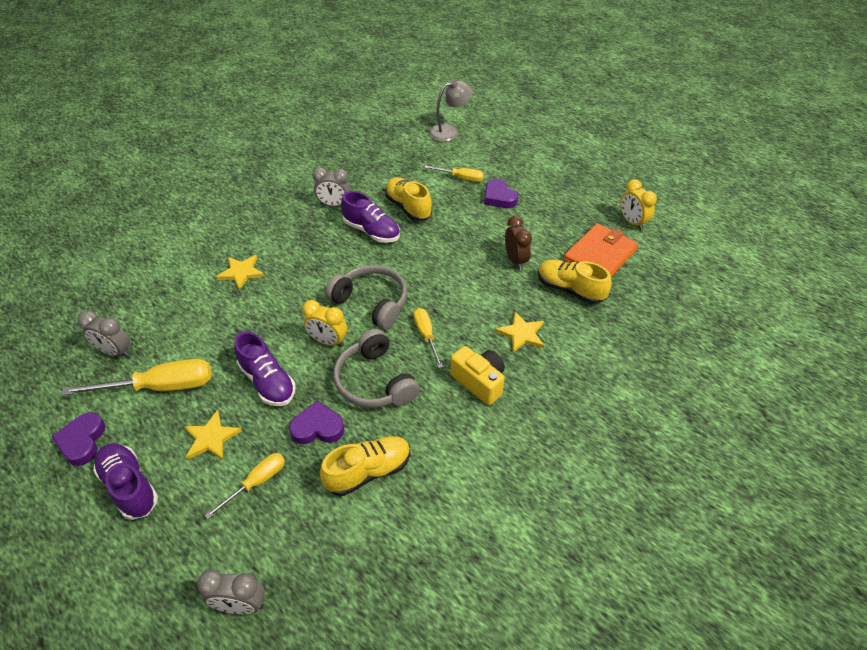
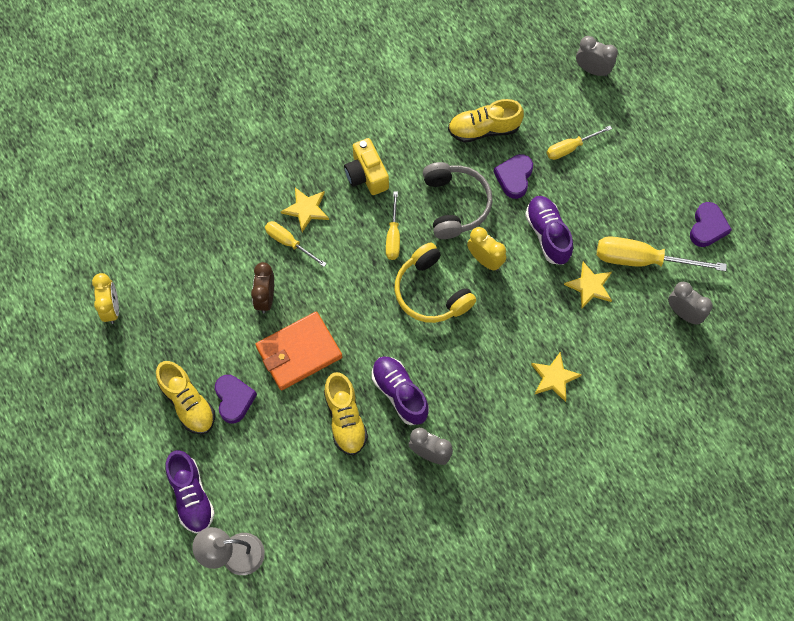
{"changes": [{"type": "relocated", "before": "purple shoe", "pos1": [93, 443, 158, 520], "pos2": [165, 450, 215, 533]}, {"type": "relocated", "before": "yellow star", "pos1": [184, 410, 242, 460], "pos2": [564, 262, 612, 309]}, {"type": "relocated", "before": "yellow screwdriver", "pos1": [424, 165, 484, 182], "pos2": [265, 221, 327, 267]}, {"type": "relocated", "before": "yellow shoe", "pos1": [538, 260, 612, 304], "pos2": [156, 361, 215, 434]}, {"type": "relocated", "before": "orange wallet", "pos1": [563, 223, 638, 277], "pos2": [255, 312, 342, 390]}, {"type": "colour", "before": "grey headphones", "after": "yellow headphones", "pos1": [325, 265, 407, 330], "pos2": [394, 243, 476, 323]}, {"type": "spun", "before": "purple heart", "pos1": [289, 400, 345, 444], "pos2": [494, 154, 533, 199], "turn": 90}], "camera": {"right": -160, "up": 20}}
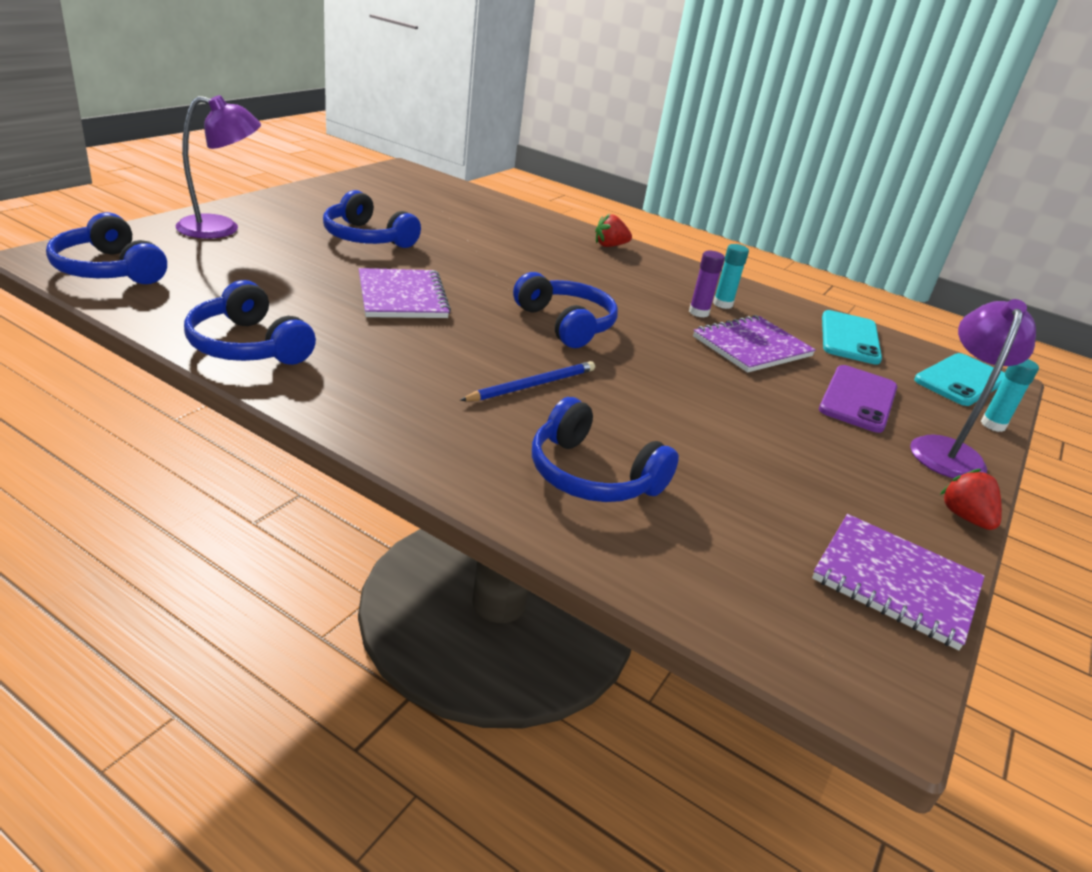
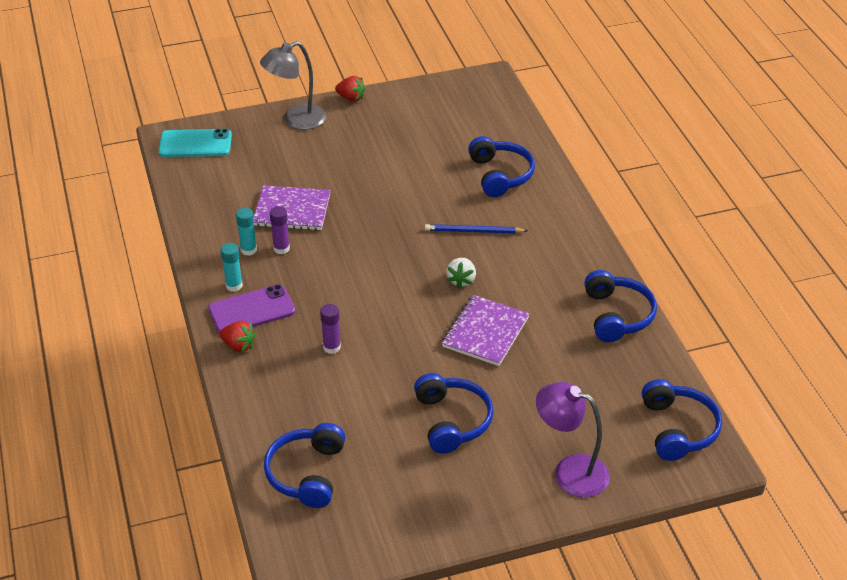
{"changes": [{"type": "missing", "before": "purple notebook", "pos1": [812, 514, 985, 651]}, {"type": "missing", "before": "turquoise phone", "pos1": [822, 310, 882, 365]}, {"type": "appeared", "after": "purple glue stick", "pos2": [320, 304, 341, 354]}, {"type": "appeared", "after": "white strawberry", "pos2": [446, 258, 476, 289]}, {"type": "relocated", "before": "blue headphones", "pos1": [513, 272, 618, 348], "pos2": [264, 423, 345, 508]}, {"type": "relocated", "before": "purple phone", "pos1": [819, 365, 897, 433], "pos2": [208, 284, 296, 333]}, {"type": "relocated", "before": "turquoise glue stick", "pos1": [981, 359, 1039, 432], "pos2": [221, 243, 243, 292]}, {"type": "colour", "before": "purple lamp", "after": "grey lamp", "pos1": [910, 299, 1036, 478], "pos2": [260, 41, 326, 130]}, {"type": "spun", "before": "red strawberry", "pos1": [940, 469, 1002, 530], "pos2": [335, 76, 365, 102], "turn": -90}], "camera": {"right": -135, "up": 10}}
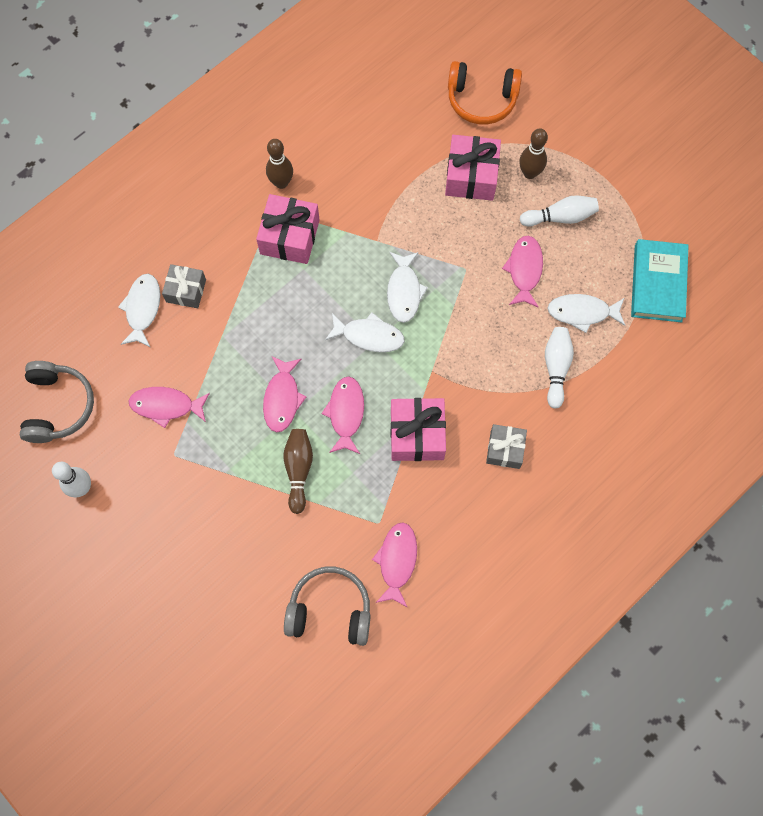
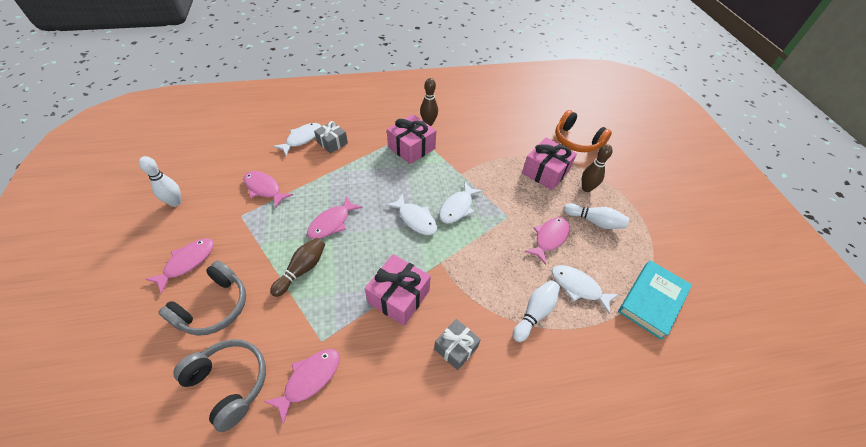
{"changes": [{"type": "relocated", "before": "grey headphones", "pos1": [20, 361, 94, 443], "pos2": [158, 261, 246, 336]}, {"type": "relocated", "before": "pink fish", "pos1": [322, 376, 364, 454], "pos2": [145, 238, 214, 294]}], "camera": {"right": 30, "up": -20}}
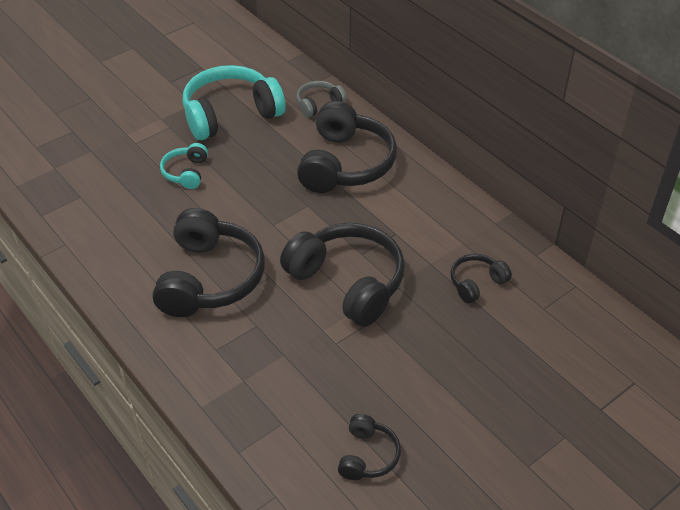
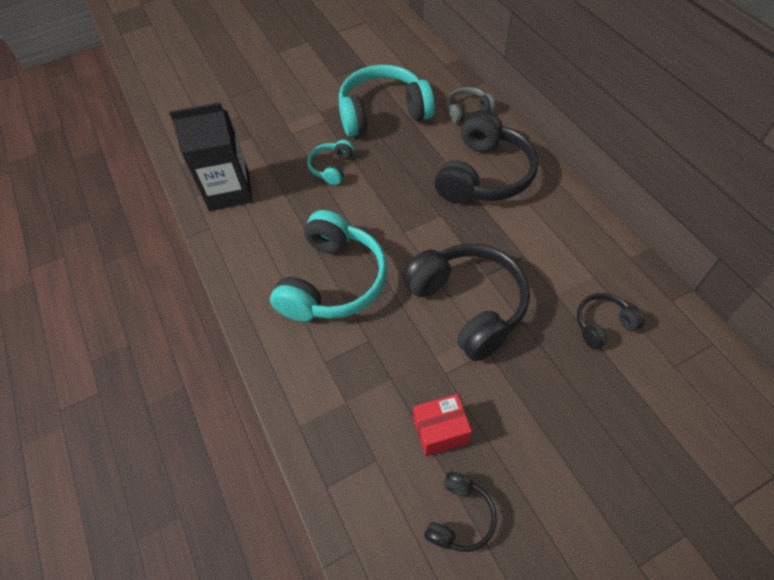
{"changes": [{"type": "appeared", "after": "black carton", "pos2": [169, 102, 253, 211]}, {"type": "appeared", "after": "red box", "pos2": [413, 394, 472, 456]}, {"type": "colour", "before": "black headphones", "after": "turquoise headphones", "pos1": [152, 208, 265, 317], "pos2": [270, 210, 388, 322]}], "camera": {"right": 15, "up": 10}}
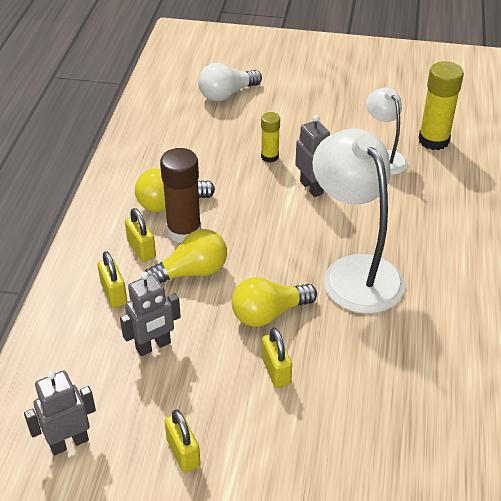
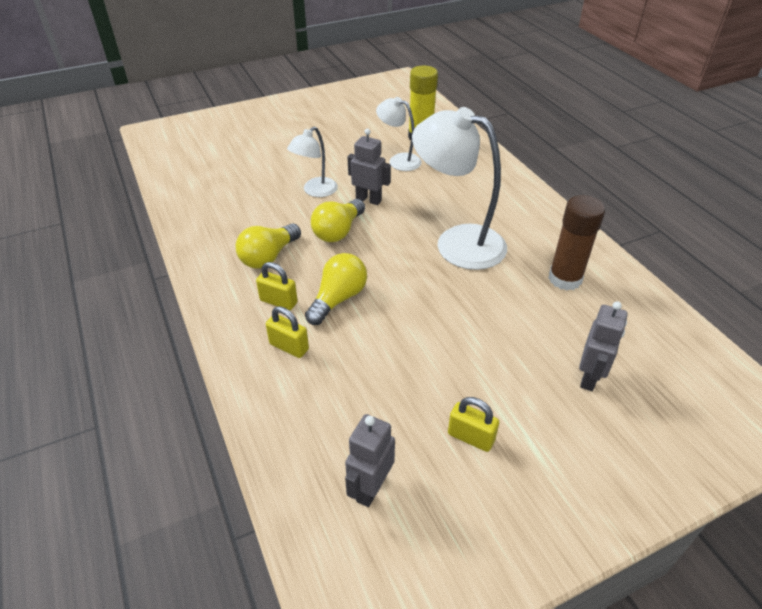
{"changes": [{"type": "missing", "before": "white light bulb", "pos1": [198, 63, 262, 101]}, {"type": "missing", "before": "yellow padlock", "pos1": [262, 328, 292, 388]}, {"type": "relocated", "before": "grey robot", "pos1": [120, 272, 181, 356], "pos2": [579, 301, 628, 391]}, {"type": "relocated", "before": "brown glue stick", "pos1": [160, 148, 201, 243], "pos2": [548, 195, 605, 290]}, {"type": "relocated", "before": "yellow light bulb", "pos1": [231, 277, 317, 327], "pos2": [311, 199, 365, 242]}, {"type": "exchanged", "before": "yellow glue stick", "after": "white lamp", "pos1": [261, 112, 280, 163], "pos2": [287, 126, 338, 197]}], "camera": {"right": -35, "up": 0}}
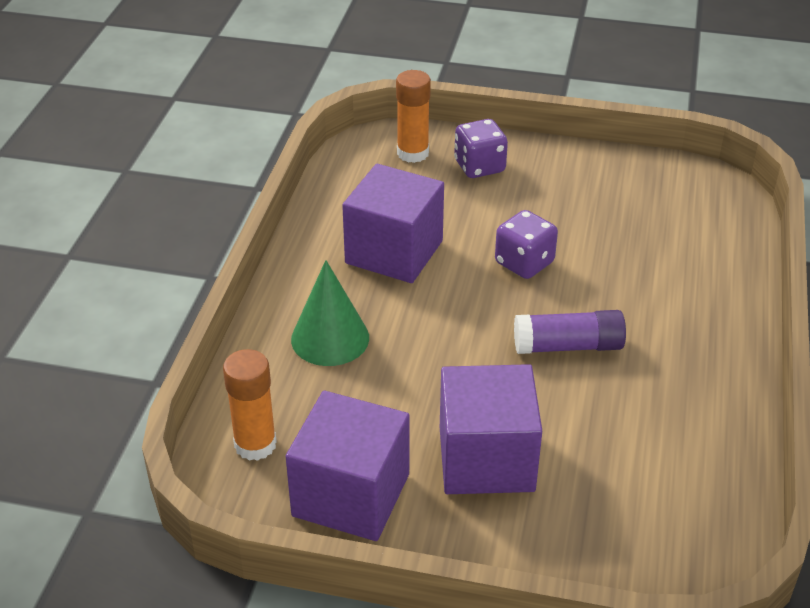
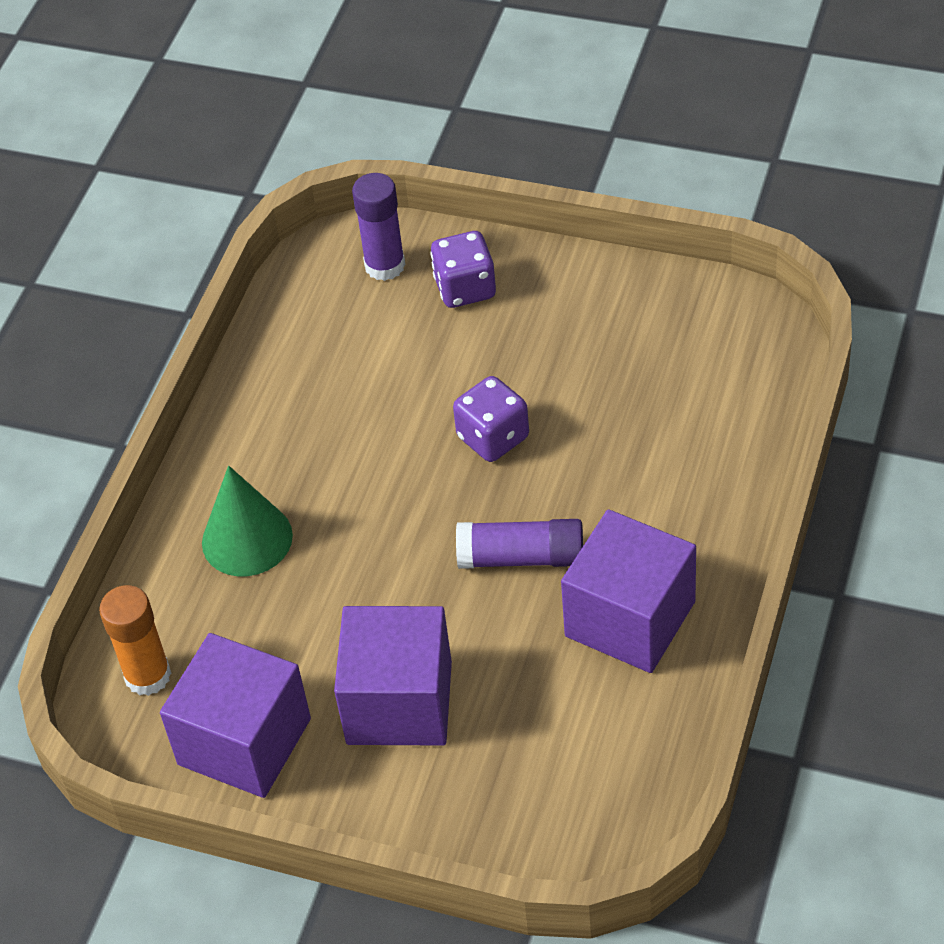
{"changes": [{"type": "relocated", "before": "purple cube", "pos1": [342, 164, 444, 283], "pos2": [561, 509, 696, 673]}, {"type": "colour", "before": "orange glue stick", "after": "purple glue stick", "pos1": [396, 70, 431, 163], "pos2": [352, 173, 405, 281]}], "camera": {"right": 10, "up": 10}}
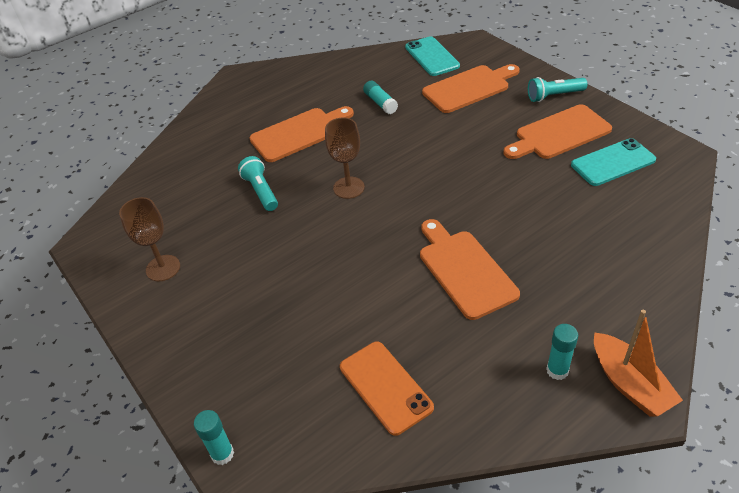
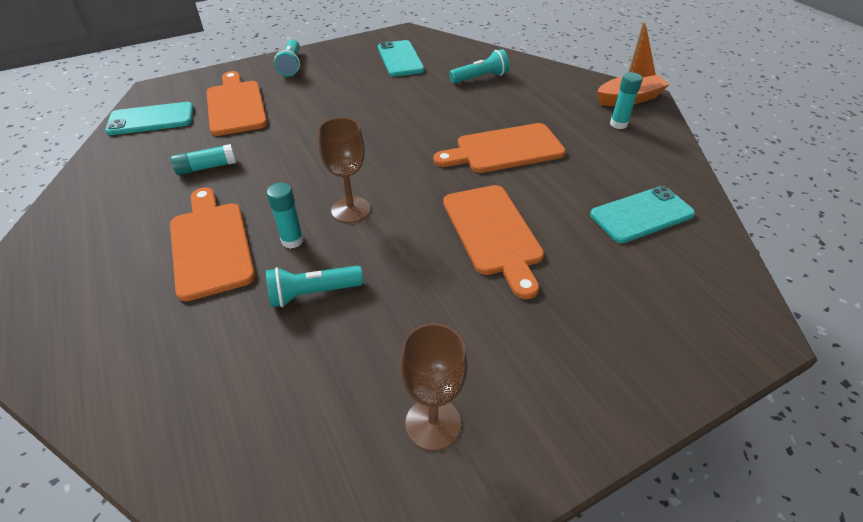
{"changes": [{"type": "appeared", "after": "turquoise flashlight", "pos2": [449, 49, 509, 83]}, {"type": "relocated", "before": "turquoise glue stick", "pos1": [194, 410, 234, 465], "pos2": [267, 183, 304, 249]}, {"type": "relocated", "before": "orange cutting board", "pos1": [504, 104, 612, 159], "pos2": [443, 185, 544, 299]}, {"type": "colour", "before": "orange phone", "after": "turquoise phone", "pos1": [340, 341, 434, 436], "pos2": [590, 186, 695, 243]}], "camera": {"right": -85, "up": 0}}
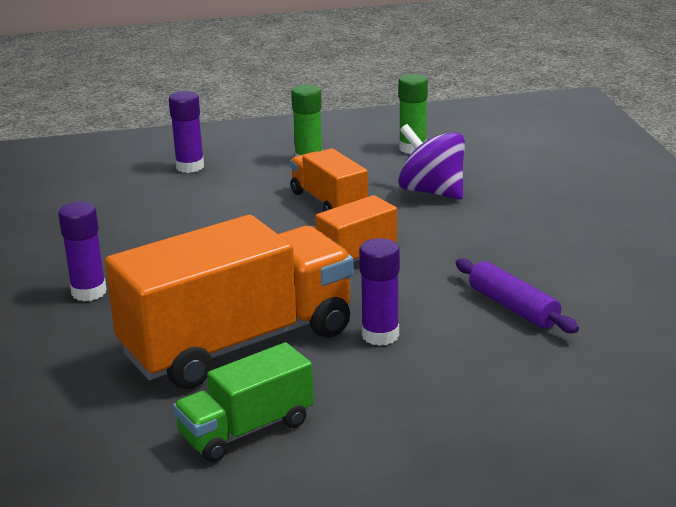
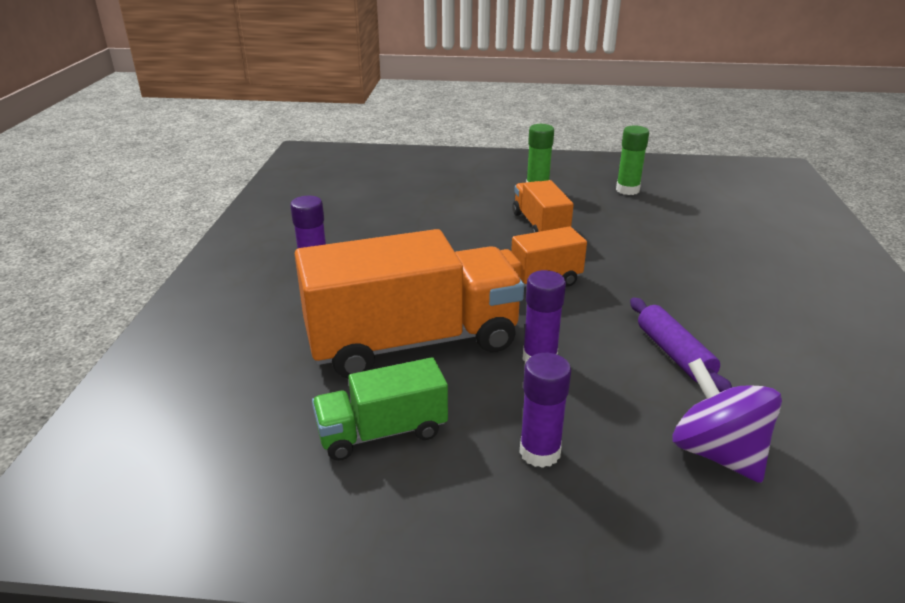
{"changes": [{"type": "relocated", "before": "purple glue stick", "pos1": [169, 91, 204, 173], "pos2": [519, 353, 571, 468]}, {"type": "relocated", "before": "purple spinning top", "pos1": [398, 124, 465, 199], "pos2": [673, 358, 782, 483]}], "camera": {"right": 15, "up": 5}}
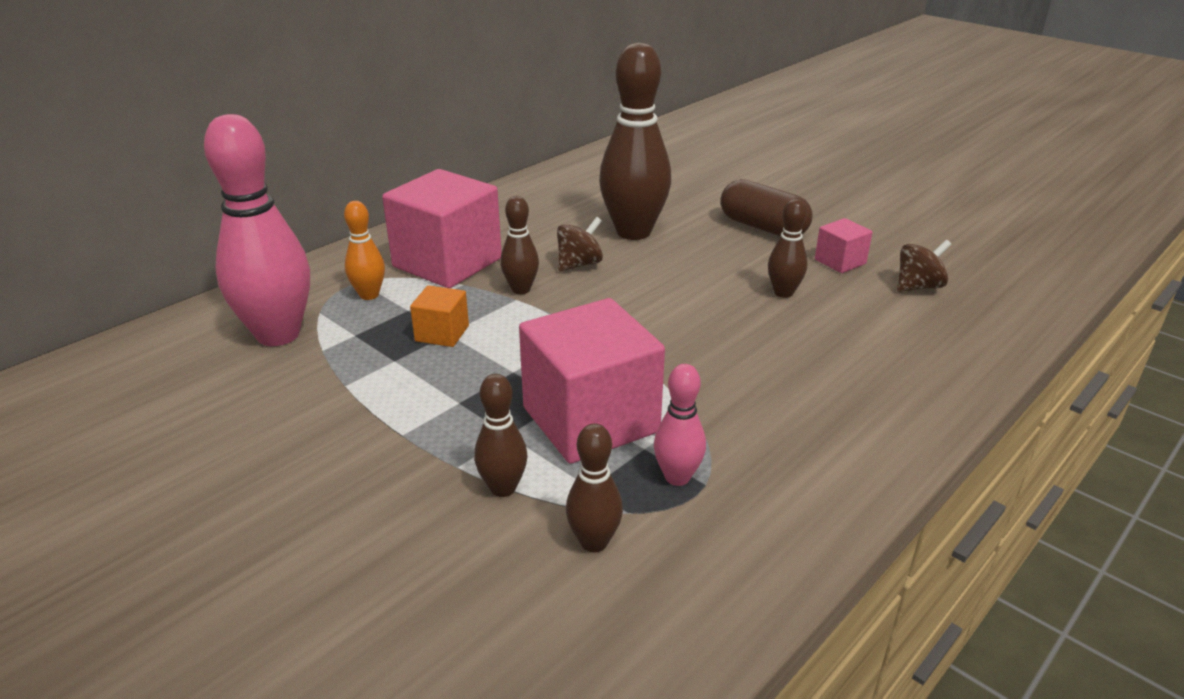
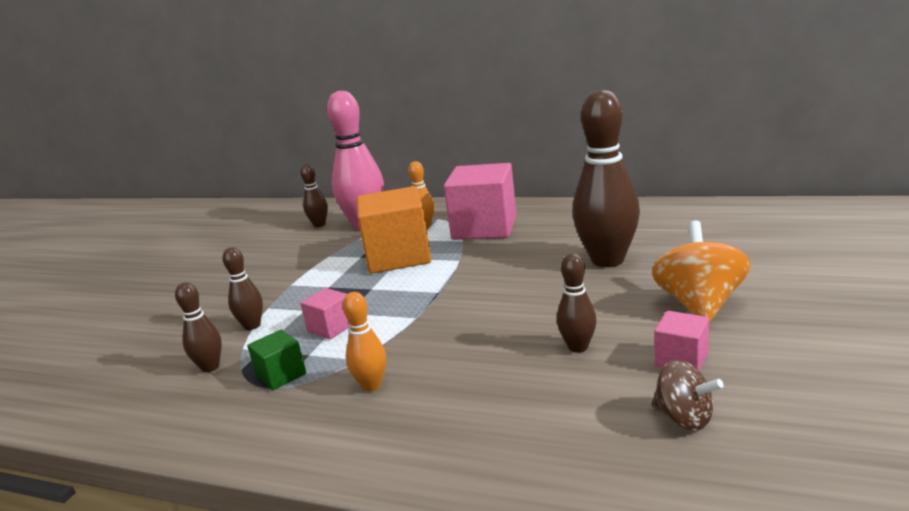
{"changes": [{"type": "missing", "before": "brown spinning top", "pos1": [557, 217, 603, 272]}, {"type": "appeared", "after": "orange bowling pin", "pos2": [342, 292, 386, 391]}, {"type": "relocated", "before": "brown bowling pin", "pos1": [500, 196, 539, 294], "pos2": [300, 164, 328, 227]}, {"type": "exchanged", "before": "pink bowling pin", "after": "green cube", "pos1": [654, 364, 706, 486], "pos2": [247, 330, 306, 390]}, {"type": "exchanged", "before": "brown capsule", "after": "orange spinning top", "pos1": [720, 179, 813, 236], "pos2": [652, 220, 750, 323]}, {"type": "size", "before": "orange cube", "pos1": [410, 285, 469, 347], "pos2": [357, 186, 431, 274], "scale": 2.14}, {"type": "size", "before": "pink cube", "pos1": [519, 298, 665, 464], "pos2": [300, 288, 350, 339], "scale": 0.47}], "camera": {"right": 70, "up": -10}}
